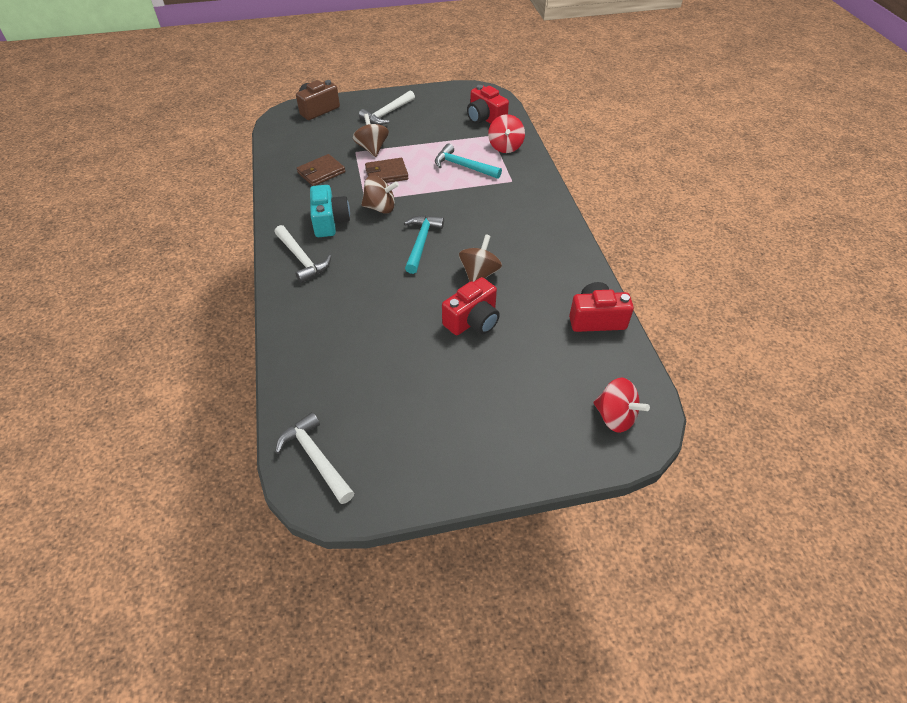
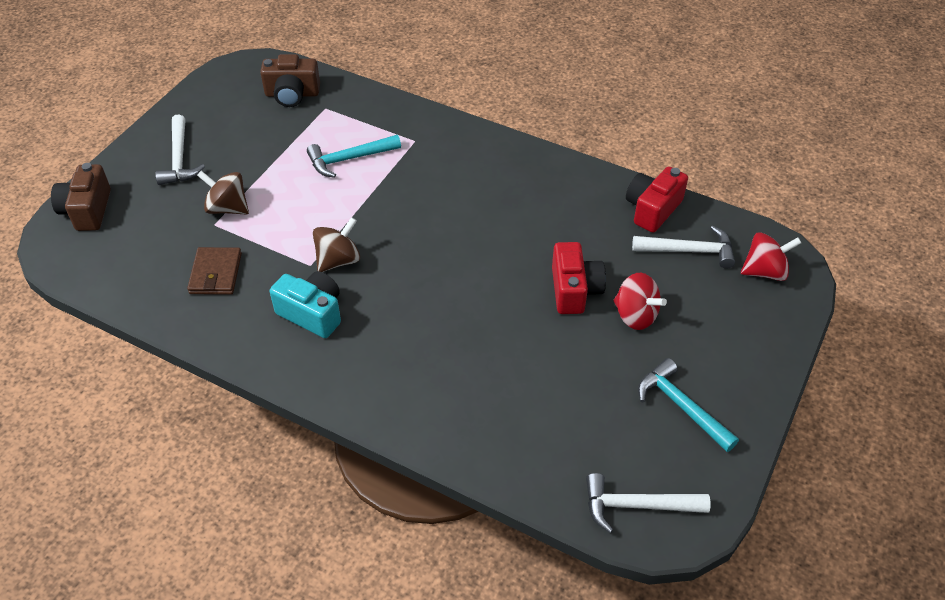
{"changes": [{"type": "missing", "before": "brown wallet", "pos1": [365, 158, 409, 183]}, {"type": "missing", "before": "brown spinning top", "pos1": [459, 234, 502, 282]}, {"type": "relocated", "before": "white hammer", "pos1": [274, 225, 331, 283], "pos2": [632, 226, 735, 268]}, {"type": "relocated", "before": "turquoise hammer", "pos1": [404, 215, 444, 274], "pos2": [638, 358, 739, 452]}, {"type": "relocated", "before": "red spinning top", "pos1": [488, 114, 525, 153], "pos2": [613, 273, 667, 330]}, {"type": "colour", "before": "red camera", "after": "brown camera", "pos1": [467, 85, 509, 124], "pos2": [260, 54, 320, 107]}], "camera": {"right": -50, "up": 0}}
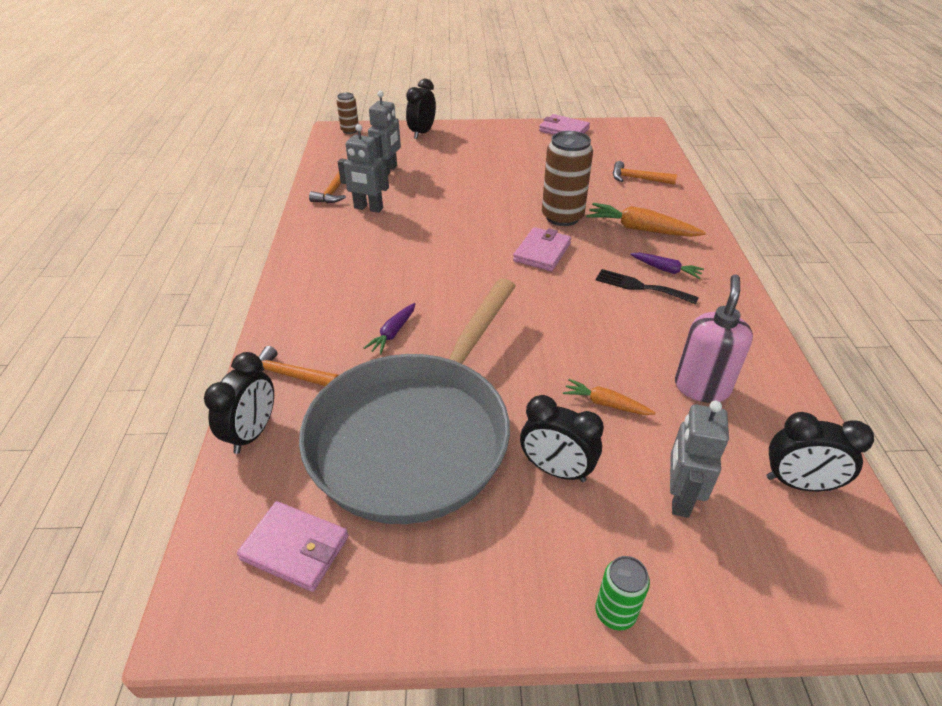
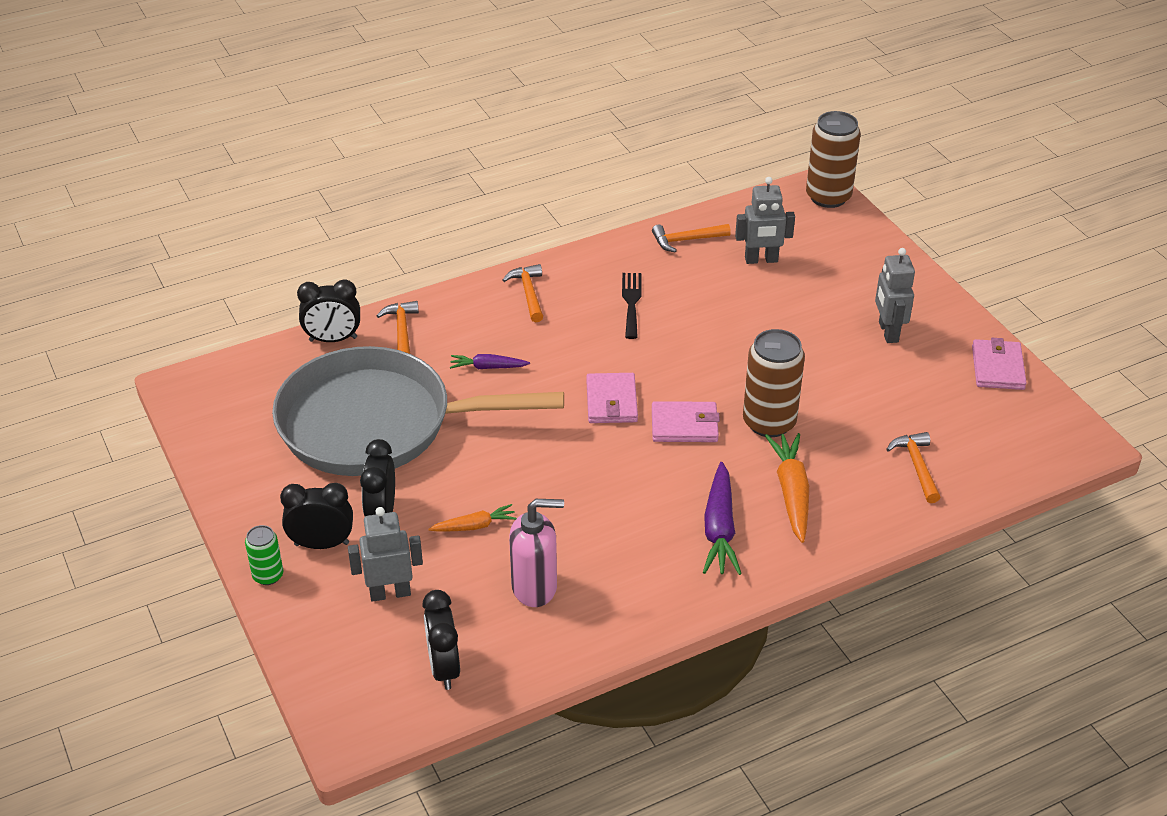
{"changes": [{"type": "appeared", "after": "orange hammer", "pos2": [502, 264, 543, 322]}, {"type": "relocated", "before": "pink wallet", "pos1": [237, 501, 349, 592], "pos2": [586, 373, 638, 423]}, {"type": "relocated", "before": "grey robot", "pos1": [338, 124, 389, 213], "pos2": [875, 248, 915, 343]}, {"type": "relocated", "before": "black clock", "pos1": [406, 79, 436, 139], "pos2": [280, 483, 353, 549]}, {"type": "relocated", "before": "black fork", "pos1": [596, 269, 699, 304], "pos2": [622, 273, 642, 339]}, {"type": "spun", "before": "orange carrot", "pos1": [563, 379, 656, 415], "pos2": [428, 504, 517, 532], "turn": 75}, {"type": "size", "before": "brown can", "pos1": [337, 93, 359, 134], "pos2": [806, 111, 861, 208], "scale": 1.89}, {"type": "size", "before": "purple carrot", "pos1": [630, 253, 704, 279], "pos2": [703, 462, 742, 575], "scale": 1.71}], "camera": {"right": 65, "up": 0}}
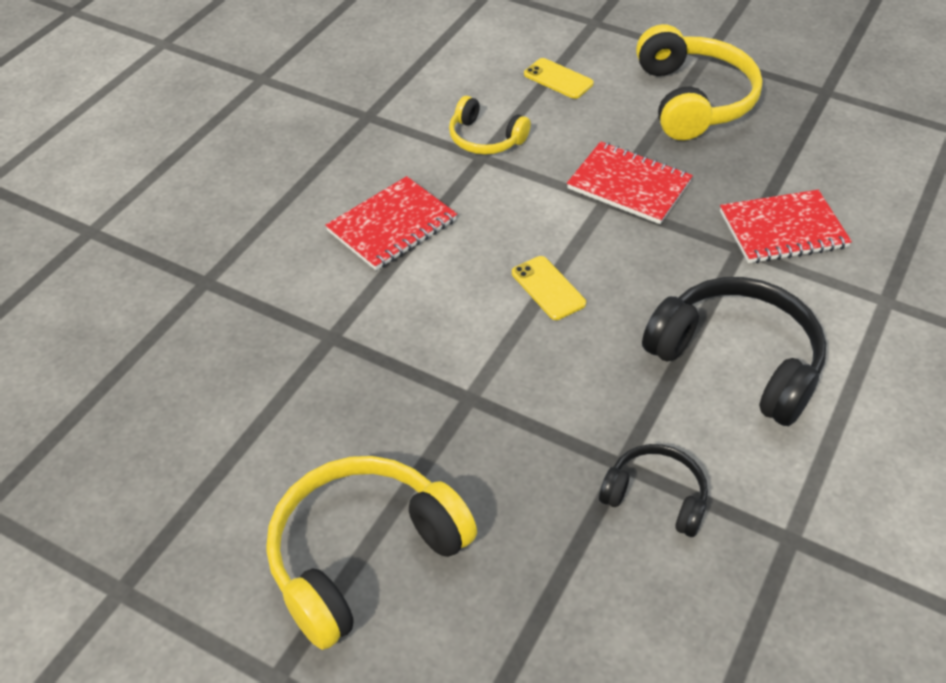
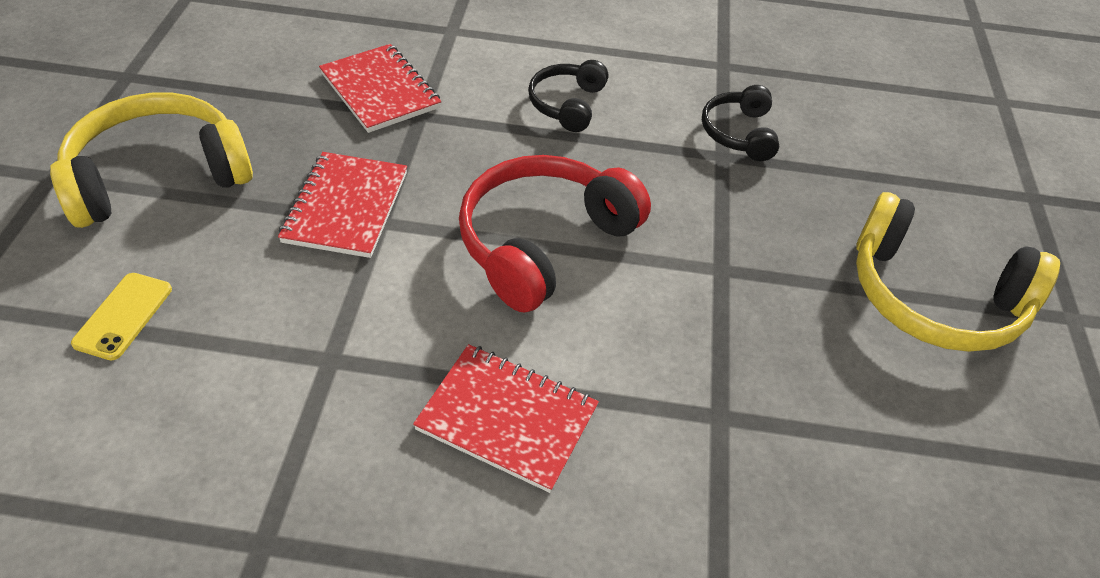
{"changes": [{"type": "missing", "before": "yellow headphones", "pos1": [449, 96, 531, 155]}, {"type": "exchanged", "before": "yellow phone", "after": "red headphones", "pos1": [512, 256, 586, 320], "pos2": [459, 155, 651, 313]}, {"type": "size", "before": "black headphones", "pos1": [642, 277, 826, 426], "pos2": [528, 60, 608, 132], "scale": 0.55}], "camera": {"right": -115, "up": 0}}
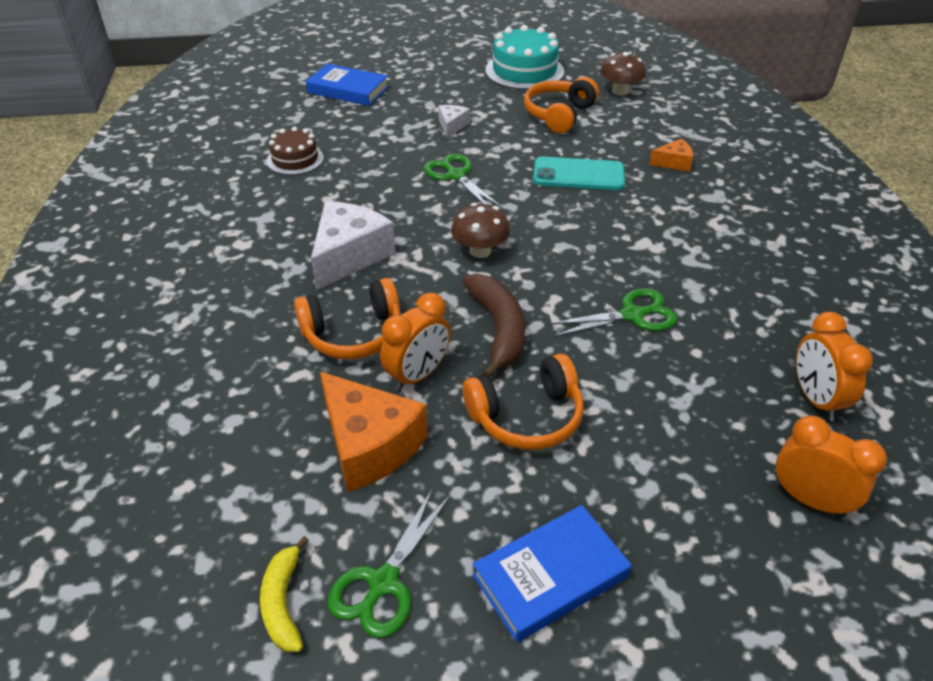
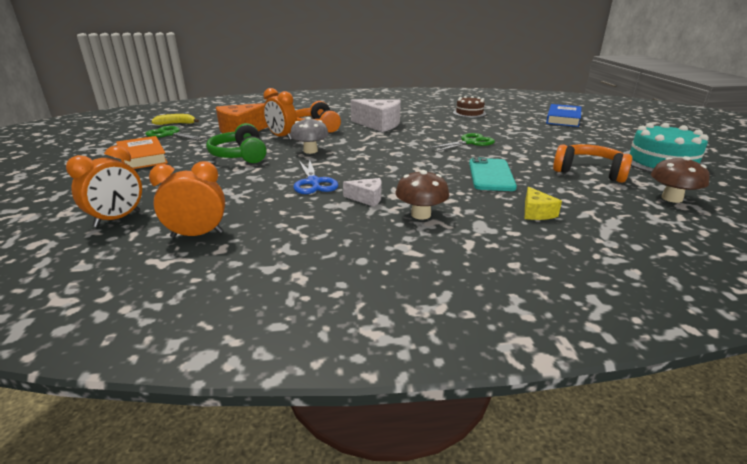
{"changes": [{"type": "relocated", "before": "white cheese", "pos1": [438, 105, 470, 138], "pos2": [343, 178, 381, 207]}, {"type": "relocated", "before": "brown mushroom", "pos1": [451, 203, 510, 258], "pos2": [396, 170, 449, 219]}, {"type": "exchanged", "before": "brown banana", "after": "grey mushroom", "pos1": [463, 274, 525, 379], "pos2": [290, 117, 329, 154]}, {"type": "colour", "before": "orange headphones", "after": "green headphones", "pos1": [463, 353, 584, 450], "pos2": [206, 123, 266, 163]}, {"type": "colour", "before": "blue book", "after": "orange book", "pos1": [473, 505, 631, 642], "pos2": [116, 136, 168, 169]}, {"type": "colour", "before": "green scissors", "after": "blue scissors", "pos1": [547, 288, 677, 337], "pos2": [293, 159, 338, 194]}, {"type": "colour", "before": "orange cheese", "after": "yellow cheese", "pos1": [649, 139, 693, 172], "pos2": [525, 187, 562, 220]}], "camera": {"right": 90, "up": -15}}
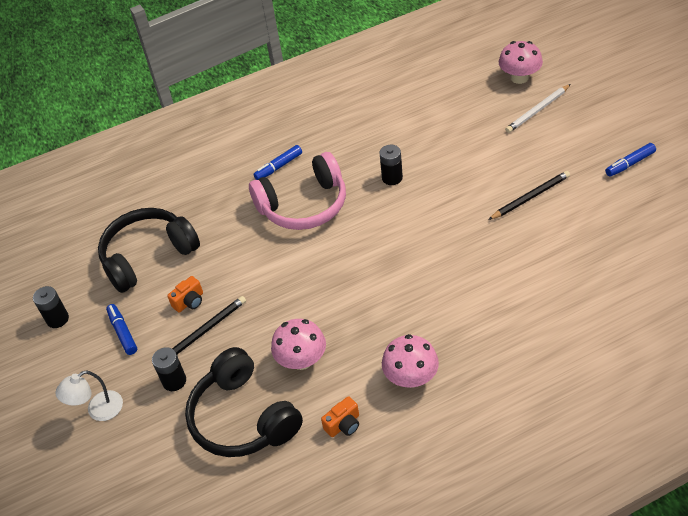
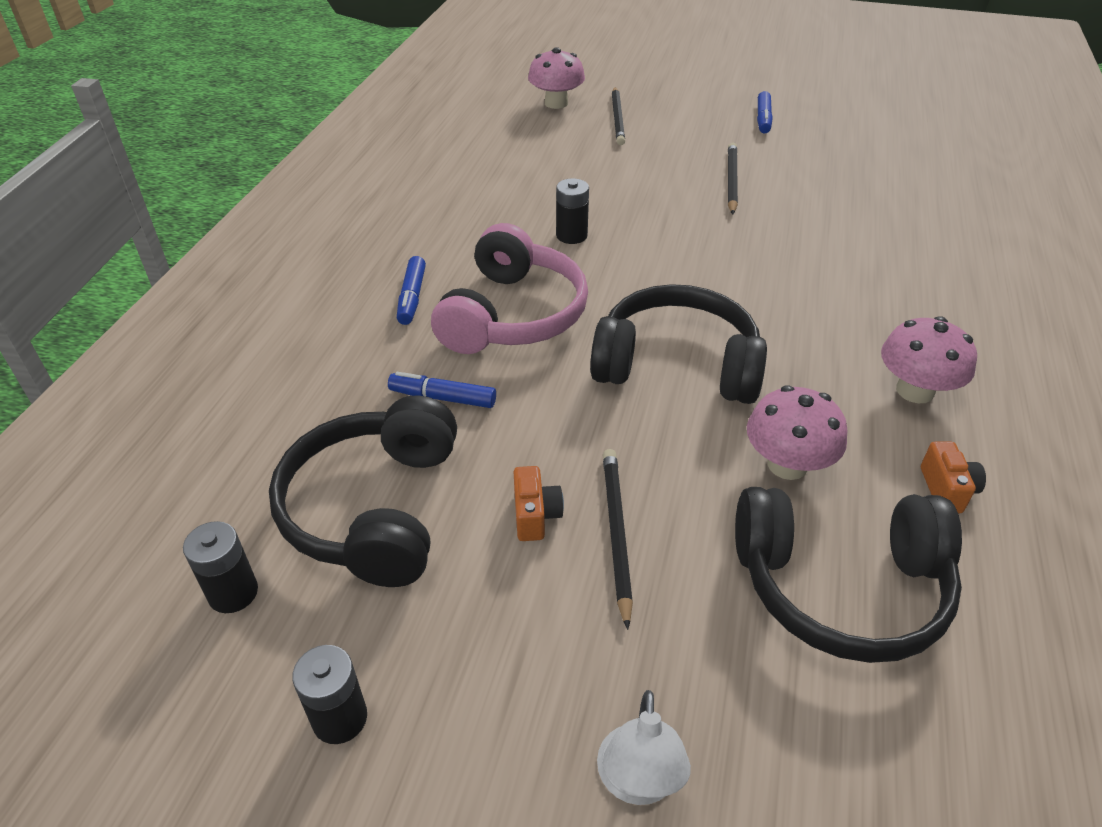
{"changes": [{"type": "appeared", "after": "black headphones", "pos2": [590, 284, 767, 404]}, {"type": "relocated", "before": "blue marker", "pos1": [106, 304, 137, 355], "pos2": [388, 372, 496, 408]}, {"type": "relocated", "before": "black battery", "pos1": [152, 347, 186, 391], "pos2": [183, 521, 258, 613]}, {"type": "colour", "before": "white pencil", "after": "black pencil", "pos1": [505, 84, 571, 133], "pos2": [612, 87, 625, 145]}], "camera": {"right": -55, "up": -5}}
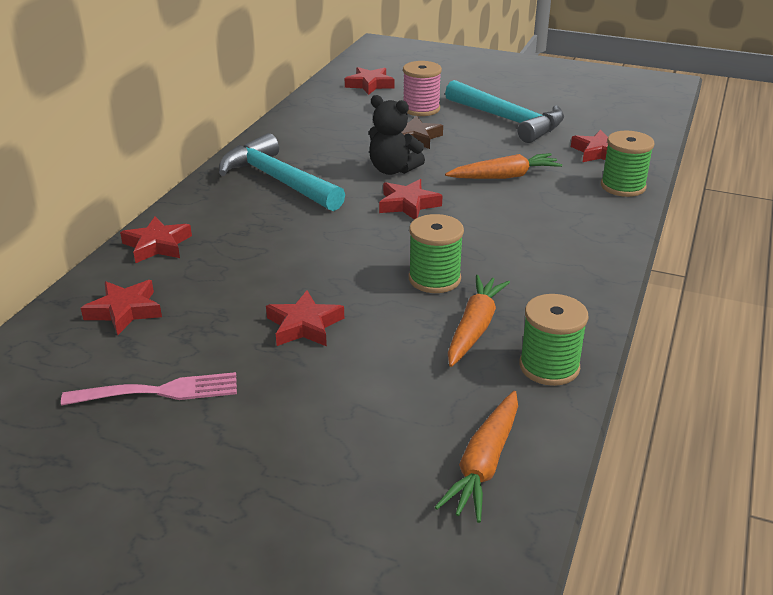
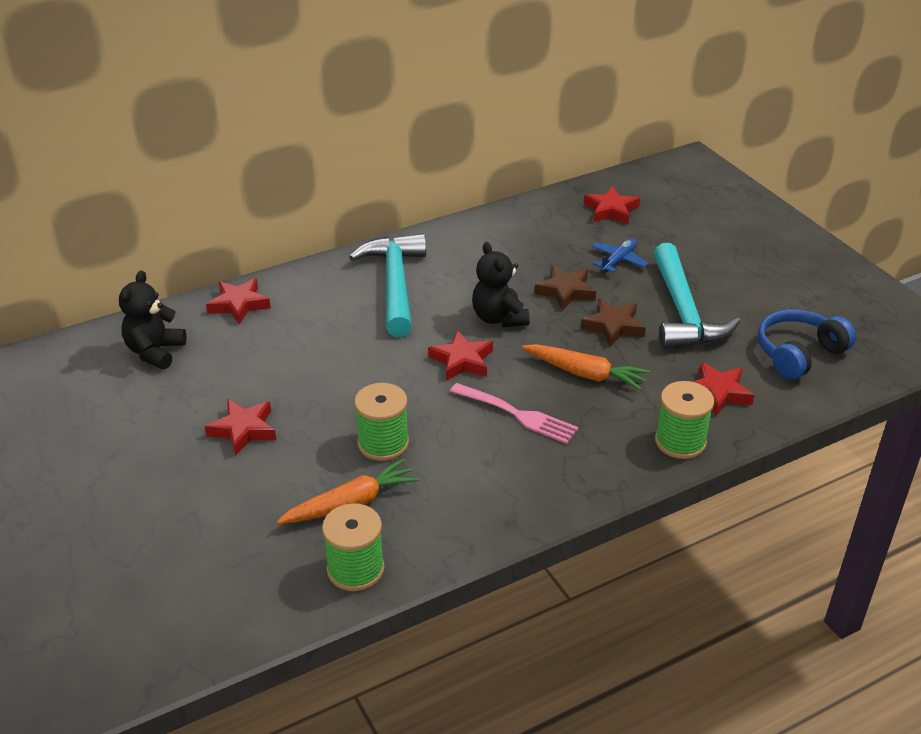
{"changes": [{"type": "missing", "before": "orange carrot", "pos1": [435, 391, 518, 523]}, {"type": "appeared", "after": "brown star", "pos2": [581, 299, 646, 347]}, {"type": "appeared", "after": "blue headphones", "pos2": [758, 309, 856, 380]}, {"type": "relocated", "before": "pink fork", "pos1": [61, 372, 237, 405], "pos2": [450, 383, 578, 444]}, {"type": "exchanged", "before": "red star", "after": "black teddy bear", "pos1": [81, 280, 162, 335], "pos2": [119, 271, 186, 369]}, {"type": "exchanged", "before": "pink spool", "after": "blue plane", "pos1": [403, 61, 442, 116], "pos2": [592, 239, 649, 273]}], "camera": {"right": 40, "up": 5}}
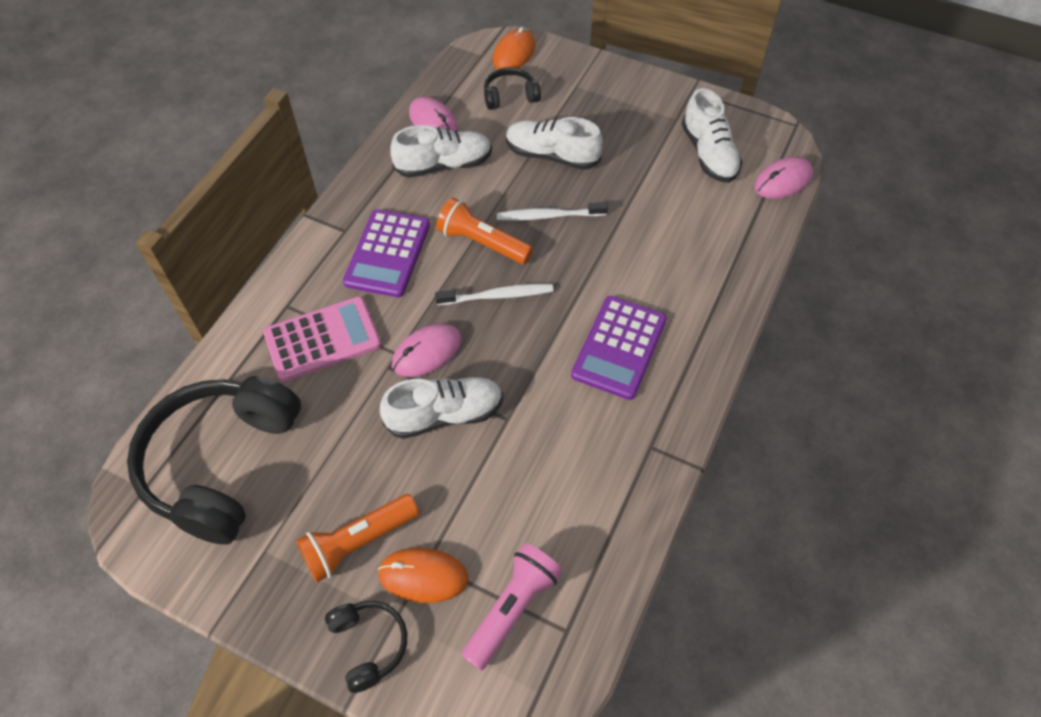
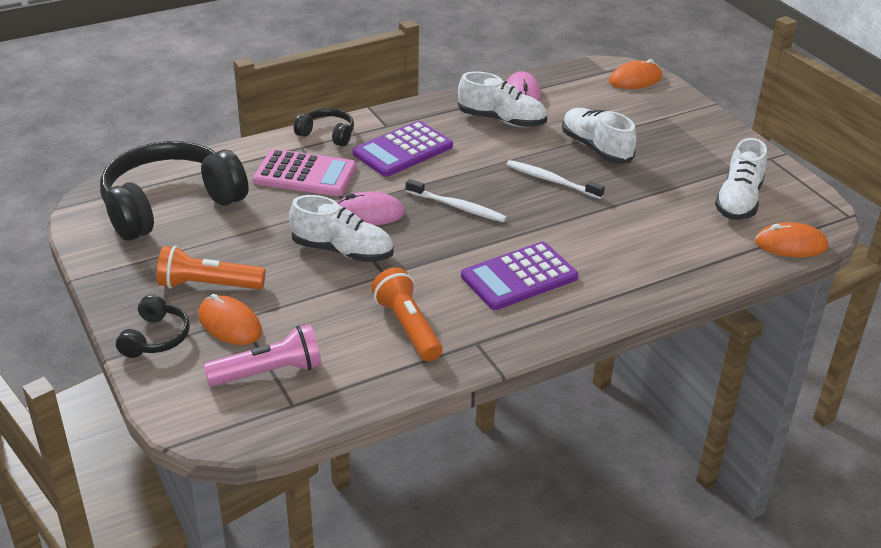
{"changes": [{"type": "relocated", "before": "orange flashlight", "pos1": [436, 197, 533, 264], "pos2": [371, 267, 443, 362]}, {"type": "relocated", "before": "black headphones", "pos1": [484, 67, 541, 110], "pos2": [294, 108, 354, 146]}, {"type": "colour", "before": "pink mouse", "after": "orange mouse", "pos1": [754, 157, 813, 199], "pos2": [755, 222, 828, 257]}], "camera": {"right": 35, "up": -20}}
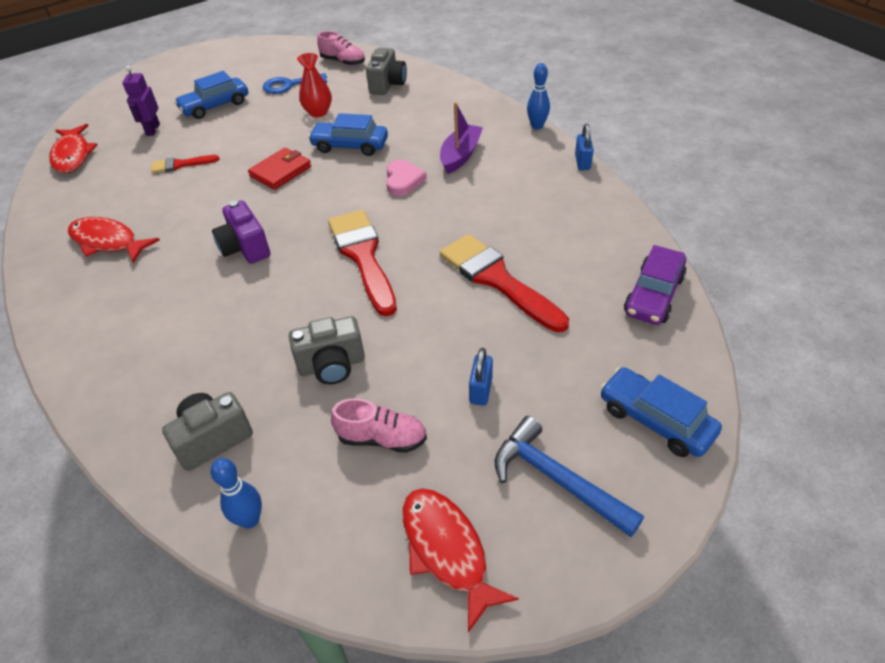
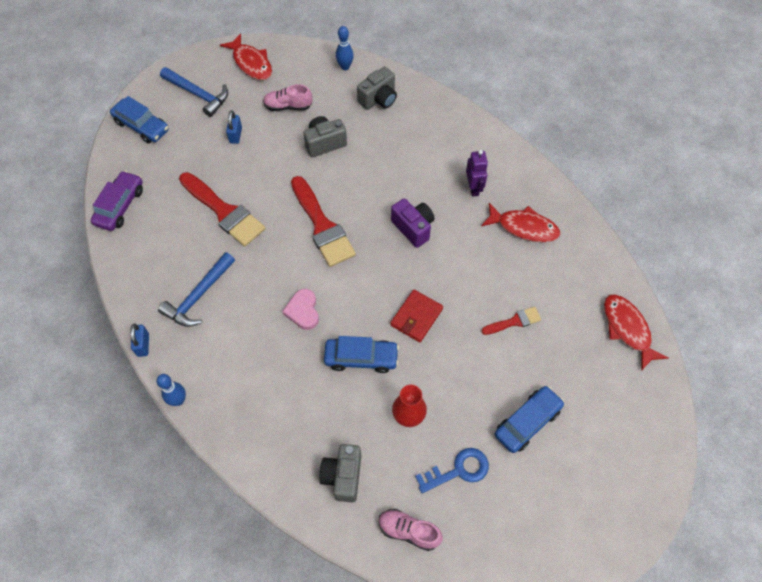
{"changes": [{"type": "missing", "before": "purple boat", "pos1": [440, 102, 483, 174]}, {"type": "appeared", "after": "blue hammer", "pos2": [158, 252, 235, 327]}, {"type": "relocated", "before": "purple robot", "pos1": [122, 66, 160, 136], "pos2": [466, 150, 488, 197]}], "camera": {"right": 170, "up": 15}}
